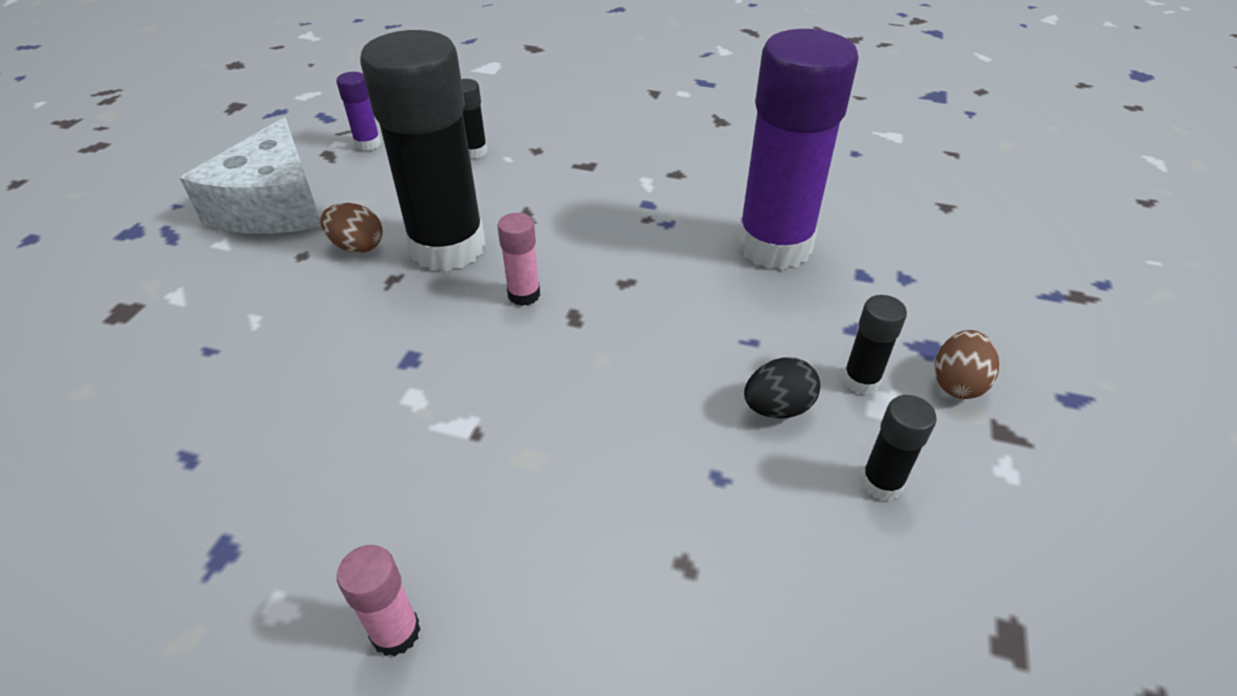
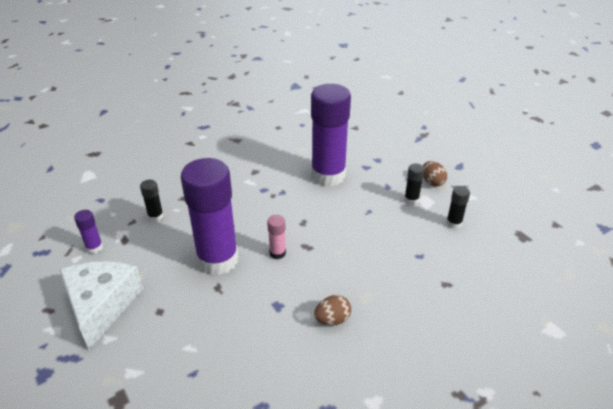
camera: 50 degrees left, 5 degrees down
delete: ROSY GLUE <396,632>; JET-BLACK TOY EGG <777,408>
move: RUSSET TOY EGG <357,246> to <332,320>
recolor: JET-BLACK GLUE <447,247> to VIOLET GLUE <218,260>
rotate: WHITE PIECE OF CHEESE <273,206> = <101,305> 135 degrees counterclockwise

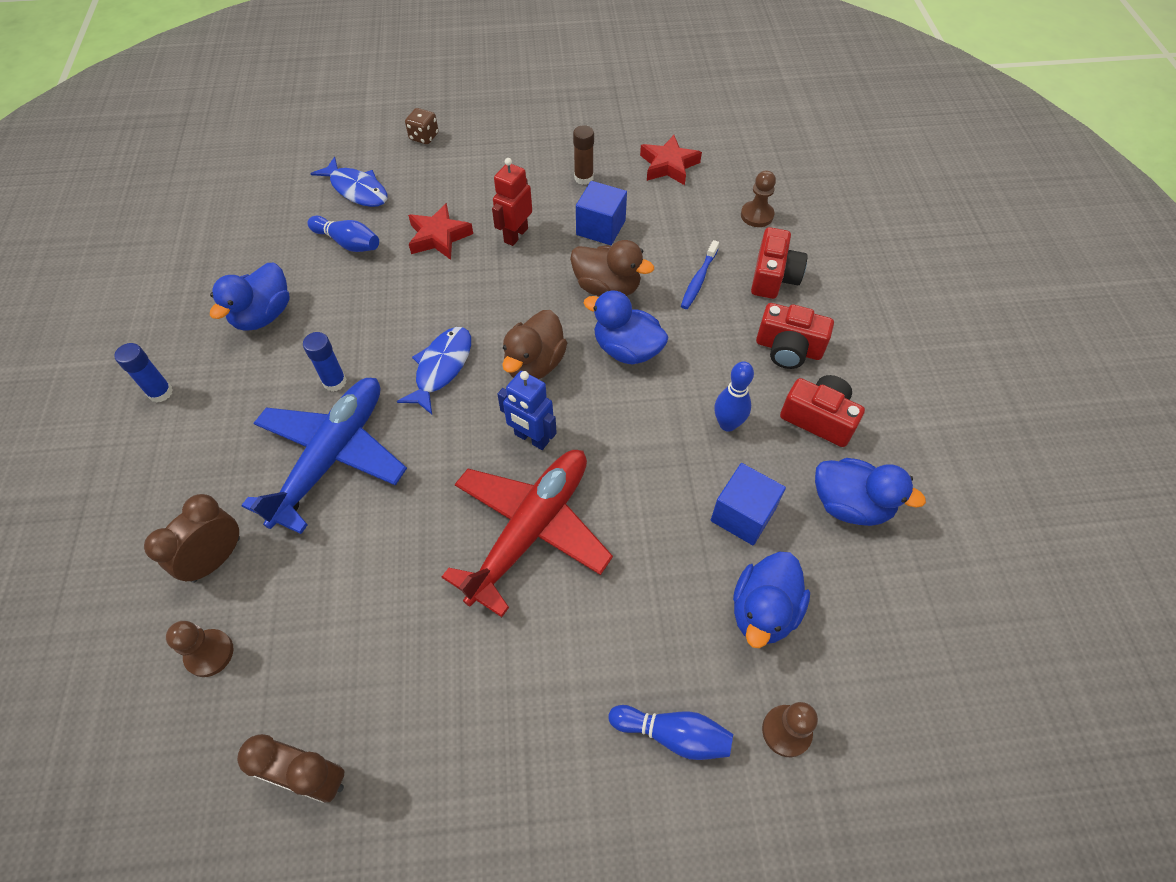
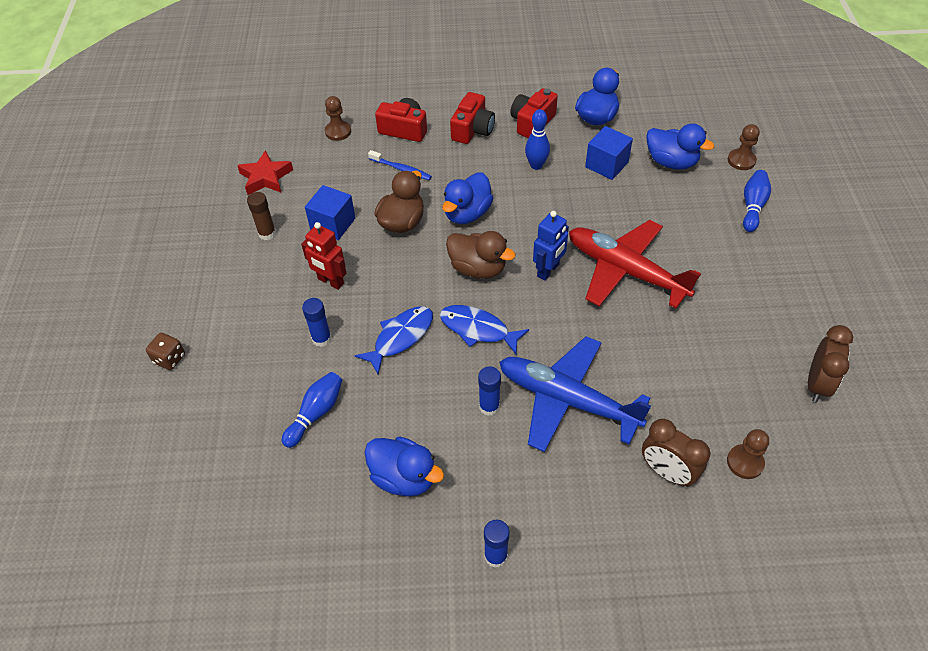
camera: 85 degrees left, 5 degrees down
move: BLUE FISH <357,189> to <400,337>
replace: SCARLET FIVE-POINTED STAR <439,237> to BLUE GLUE <321,339>

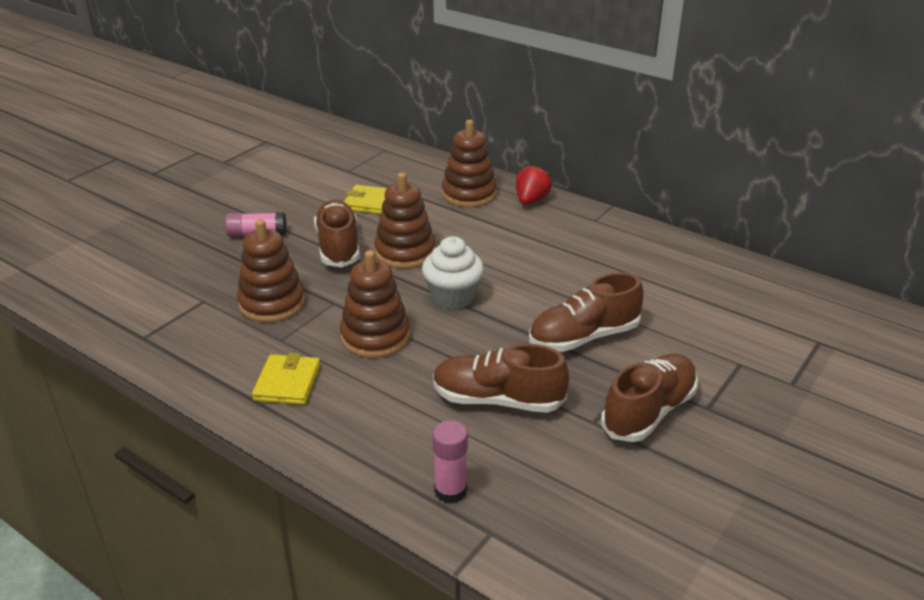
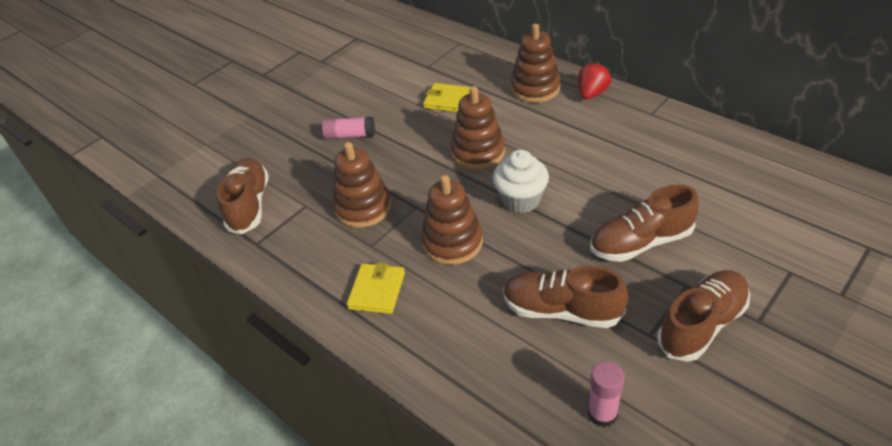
camera: 10 degrees right, 10 degrees up
move: RUSSET SHOE <338,247> to <249,205>; ROSY GLUE <450,491> to <602,413>

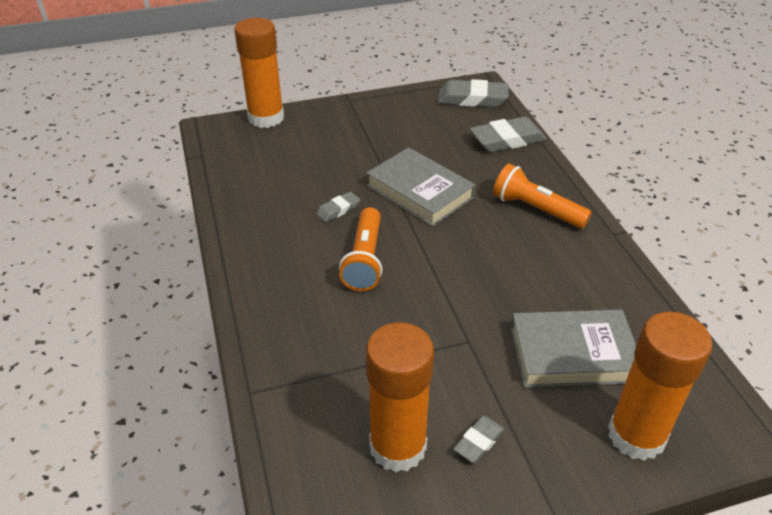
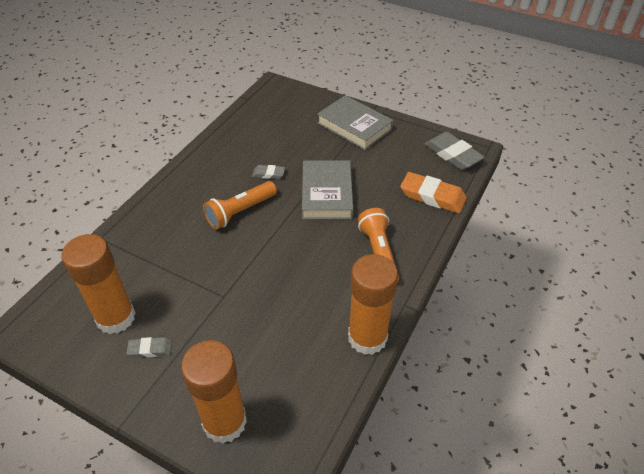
camera: 45 degrees right, 5 degrees up
move: ORANGE-COLOURED GLUE <266,118> to <367,337>; ASH-GREY BOOK <572,354> to <354,126>
recolor: ASH-GREY PENCIL ERASER <507,140> to ORANGE-COLOURED PENCIL ERASER <432,196>

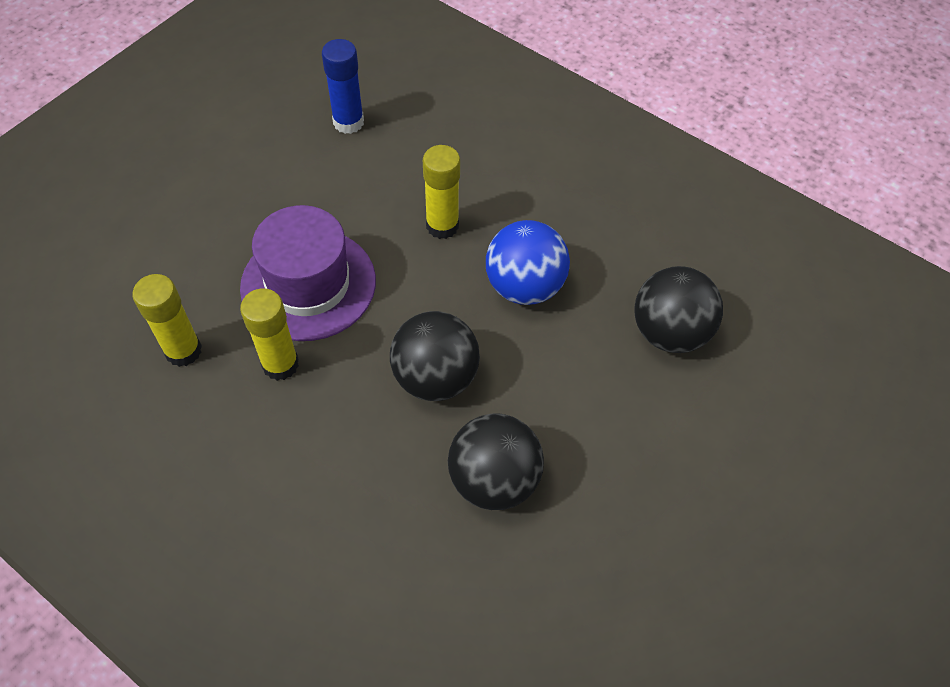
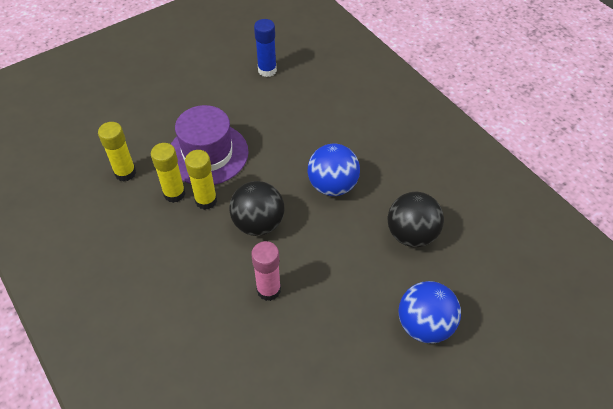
camera: 20 degrees right, 5 degrees down
insert: BLUE PLAY BALL <424,325>
move: YELLOW GLUE <442,225> to <206,200>
replace: JET-BLACK PLAY BALL <493,480> to ROSY GLUE <268,290>

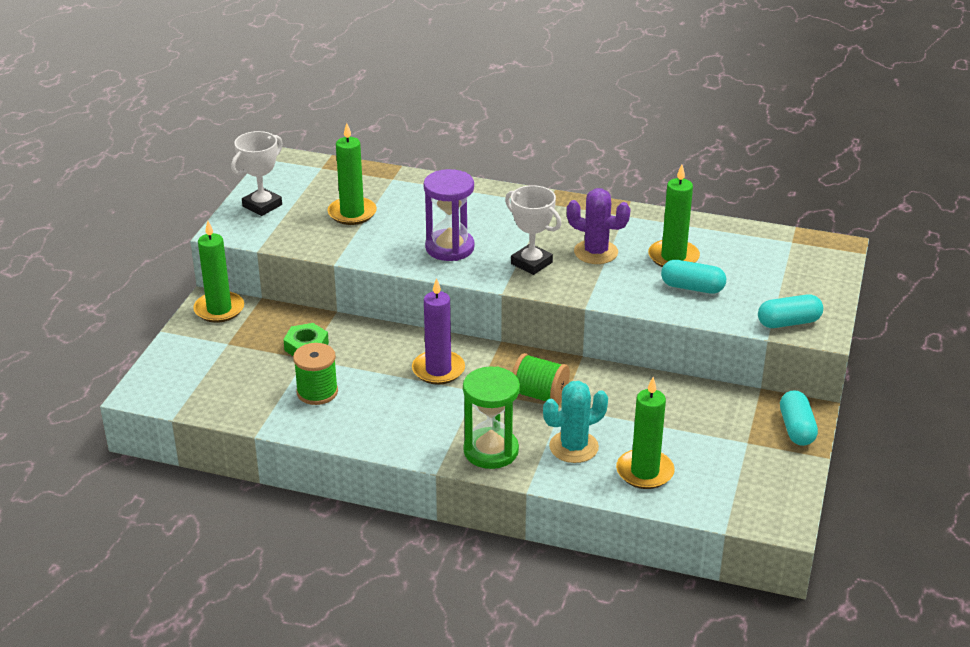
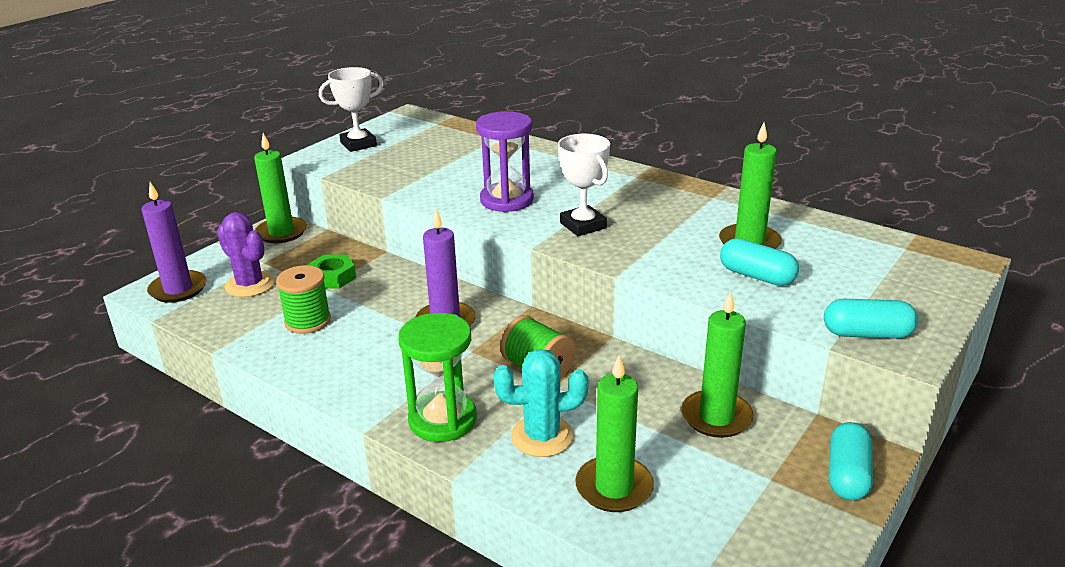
camera: 20 degrees right, 5 degrees down
insert: VIOLET CANDLE <178,289>
move: GREEN CANDLE <352,213> to <716,417>; VIOLET CACTUS <596,252> to <250,285>

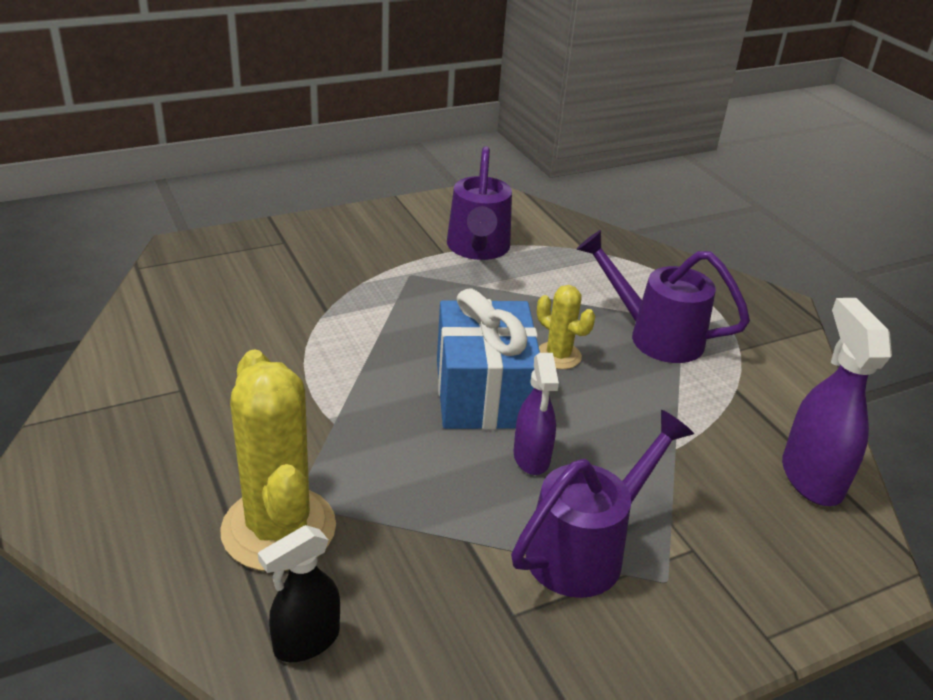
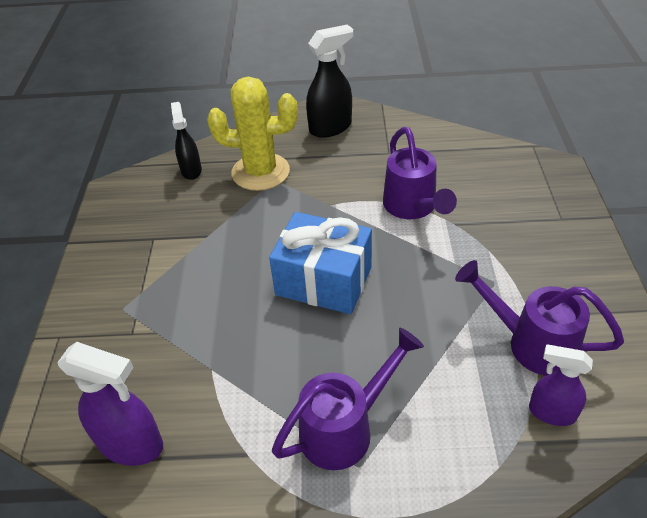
camera: 120 degrees right, 10 degrees up
delete: YELLOW CACTUS <558,356>
insert: JET-BLACK SPRAY BOTTLE <331,127>
move: VIOLET SPRINKLING CAN <586,549> to <413,207>; VIOLET SPRAY BOTTLE <531,458> to <551,412>

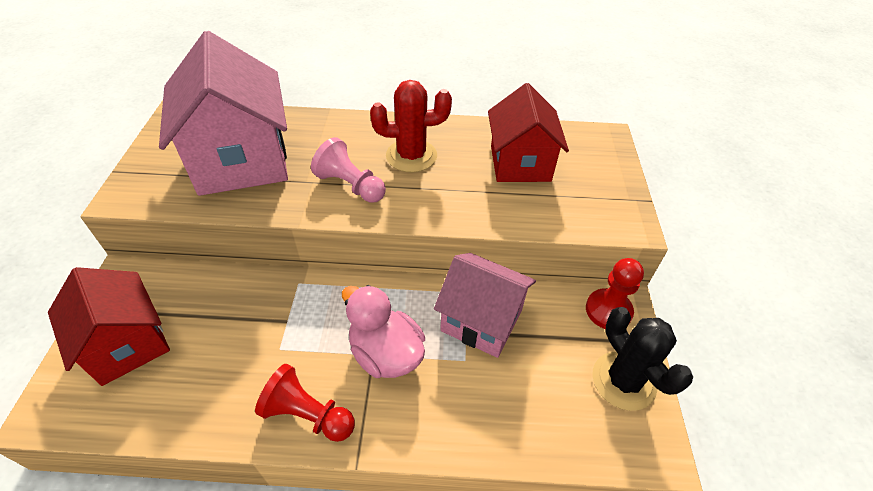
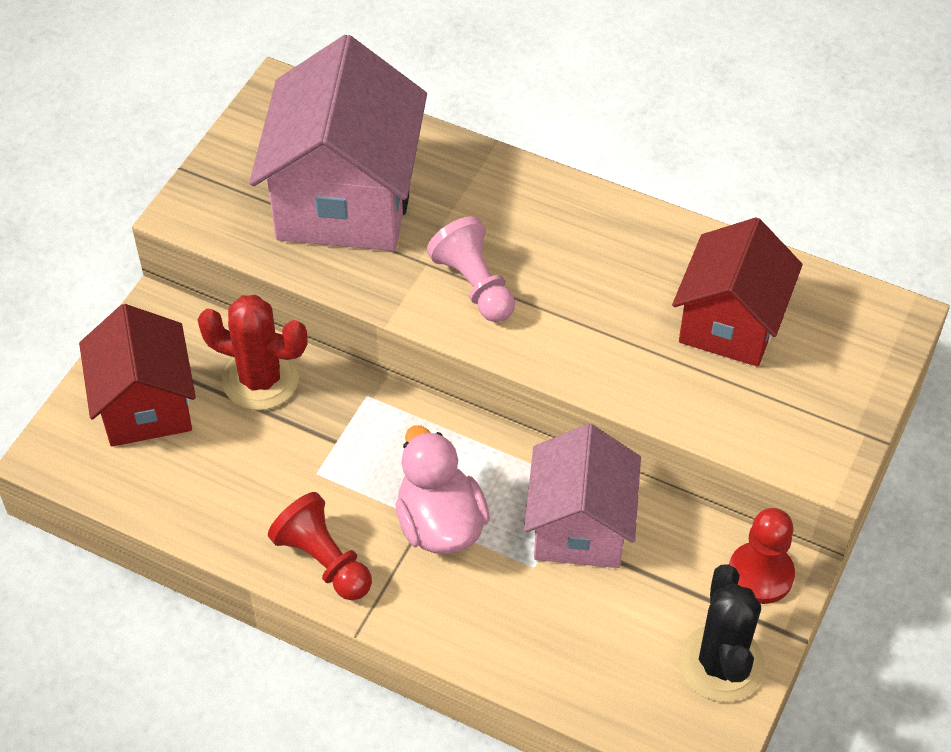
camera: 25 degrees right, 5 degrees up
move: SCARLET CACTUS <411,156> to <260,379>
rotate: ROSY TOY HOUSE <481,321> = <580,527> 45 degrees clockwise

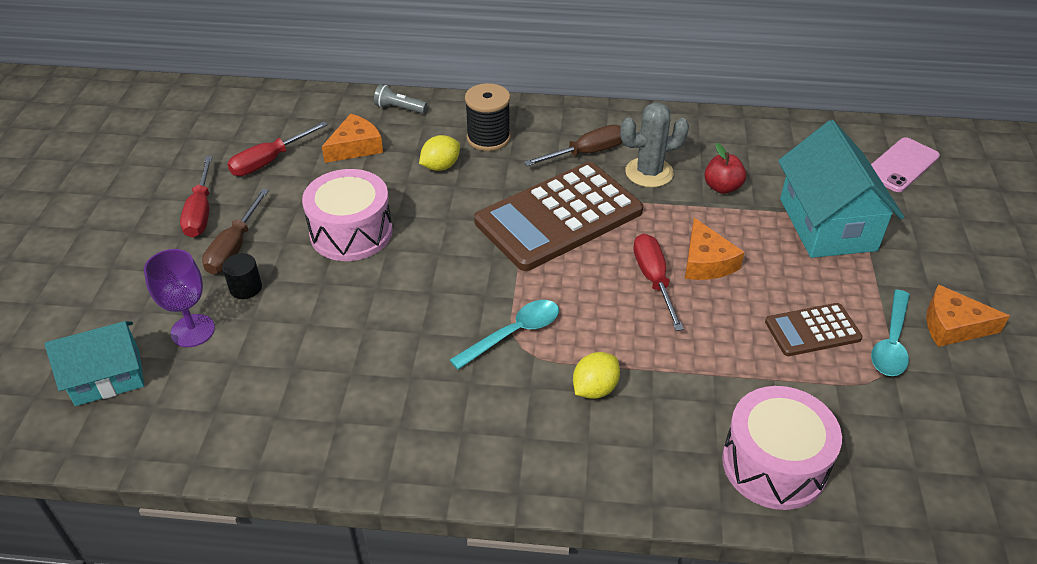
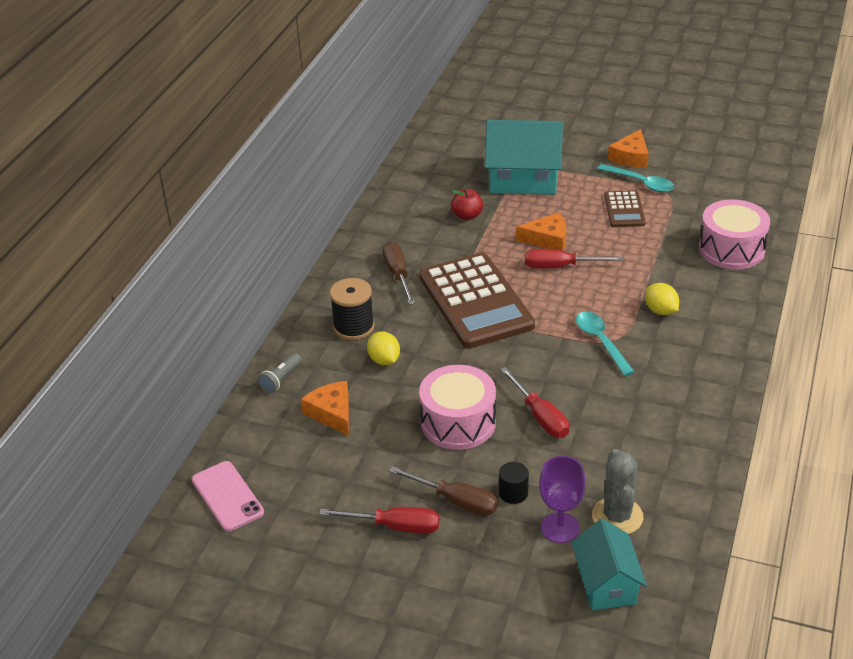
camera: 75 degrees left, 5 degrees down
move: SCARLET HAND SCREWDRIVER <269,161> to <540,416>; ASH-GREY CACTUS <649,172> to <617,516>; ROSY MOBILE PHONE <901,165> to <227,496>

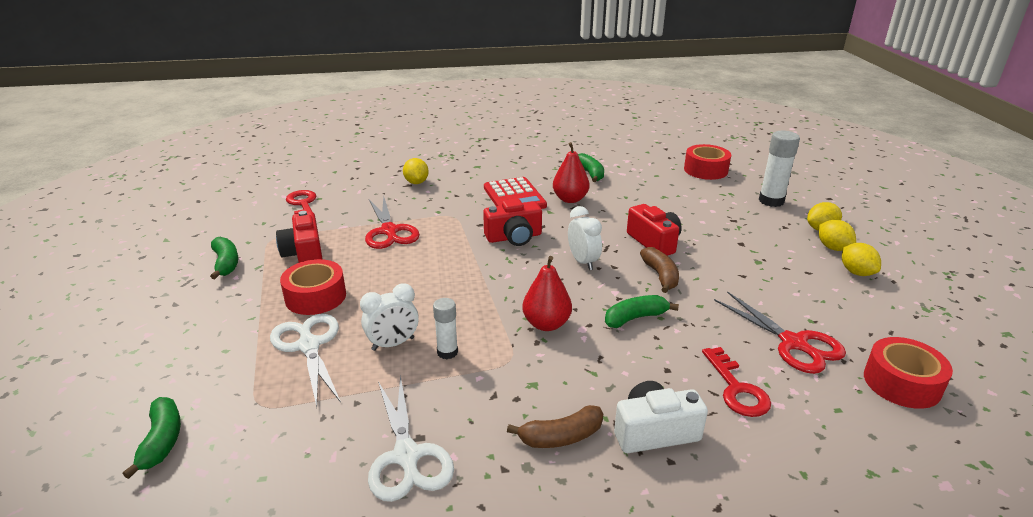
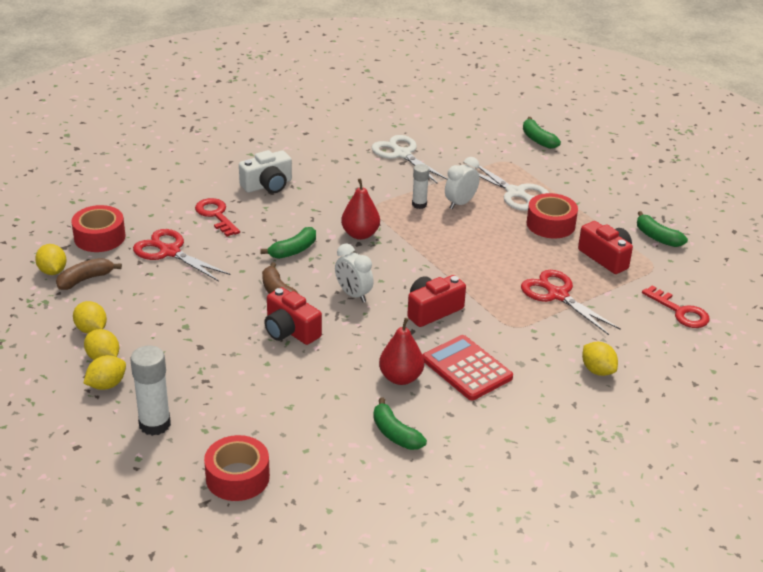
camera: 160 degrees right, 5 degrees up
insert: YELLOW TOY LEMON <52,271>
move: RUSSET BANANA FRUIT <561,437> to <85,279>

